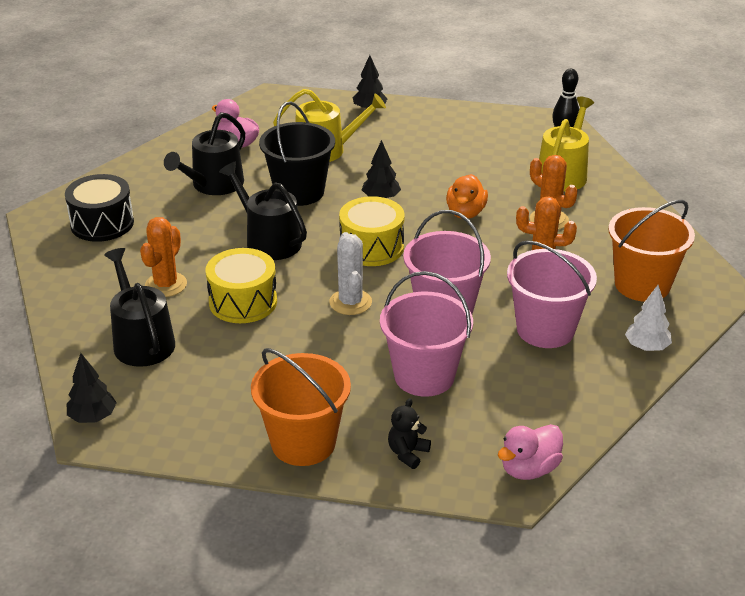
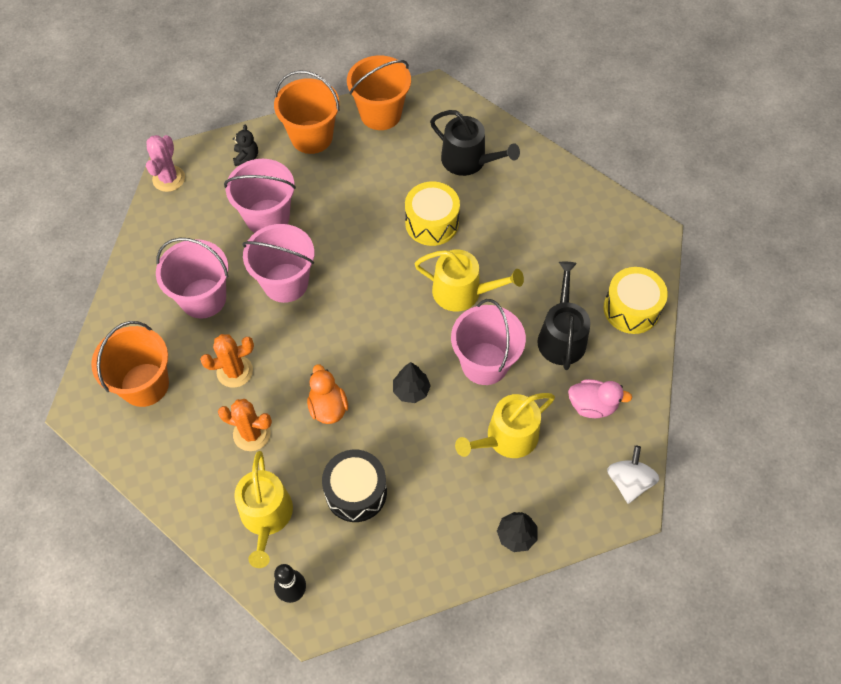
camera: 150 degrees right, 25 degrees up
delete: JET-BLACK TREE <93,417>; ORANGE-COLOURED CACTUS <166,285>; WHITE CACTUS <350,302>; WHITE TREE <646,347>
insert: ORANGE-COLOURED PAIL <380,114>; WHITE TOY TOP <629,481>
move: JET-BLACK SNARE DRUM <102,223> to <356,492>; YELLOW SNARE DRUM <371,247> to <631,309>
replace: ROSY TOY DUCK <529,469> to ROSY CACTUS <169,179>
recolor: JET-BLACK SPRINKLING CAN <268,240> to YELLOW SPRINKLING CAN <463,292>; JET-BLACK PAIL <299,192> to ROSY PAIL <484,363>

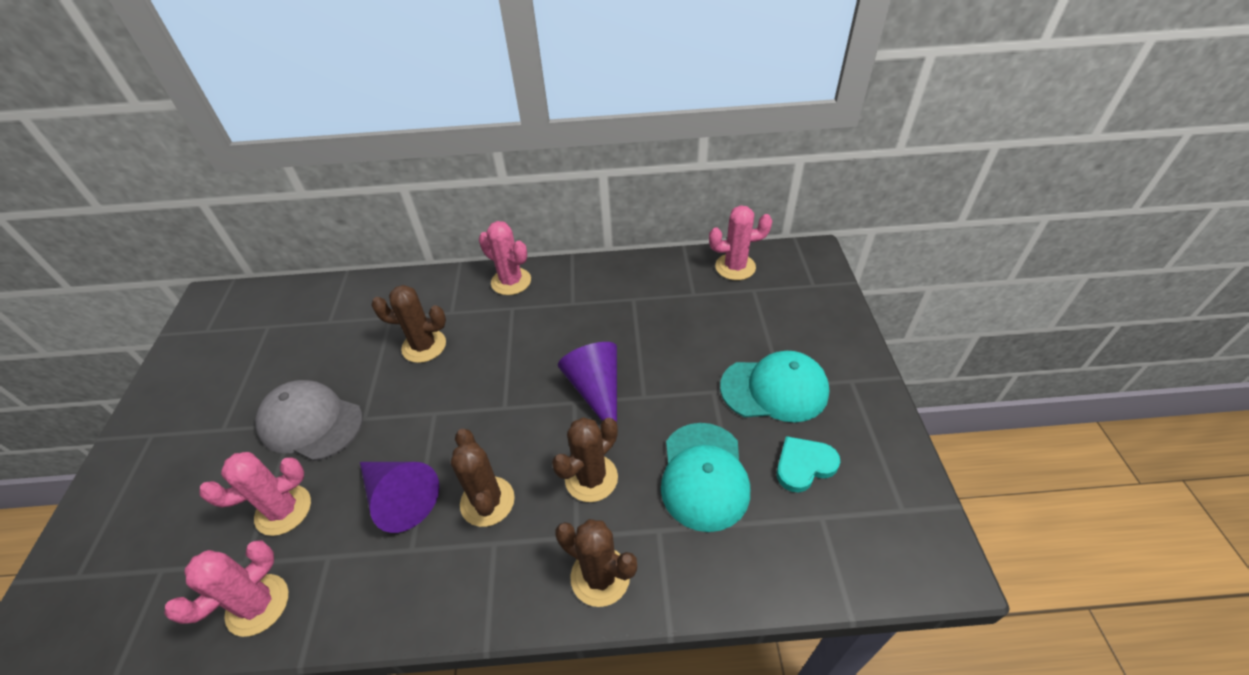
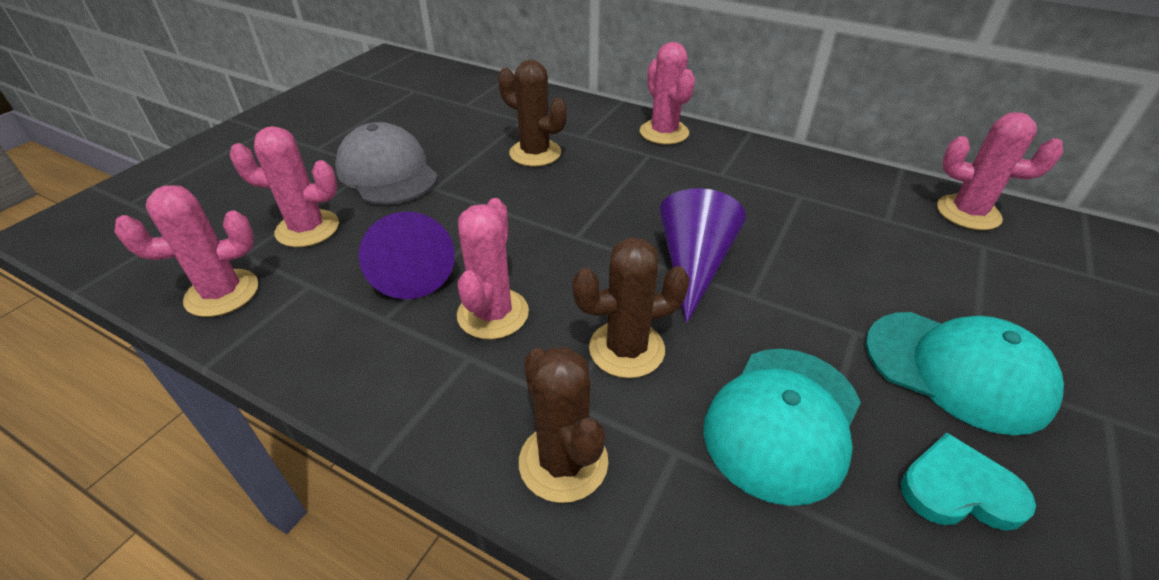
camera: 30 degrees right, 5 degrees down
recolor: RUSSET CACTUS <487,501> to ROSY CACTUS <493,314>

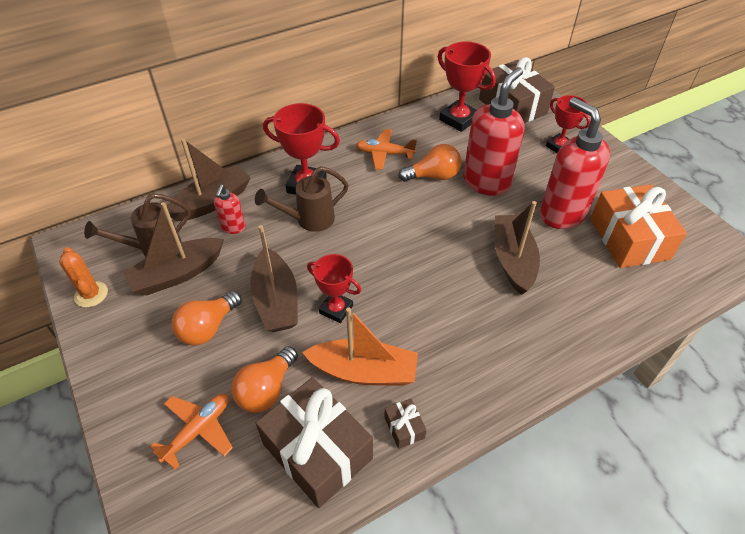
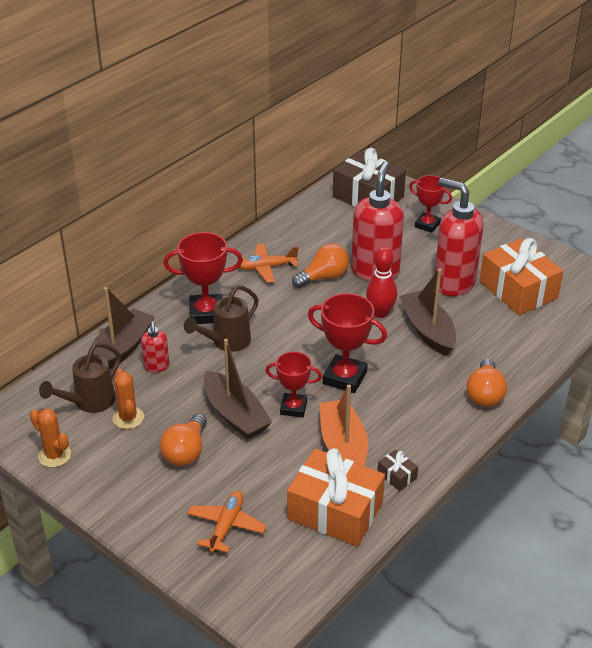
camera: 20 degrees left, 10 degrees down
insert: SCARLET SKITTLE <380,313>
move: ORANGE-COLOURED LIGHT BULB <266,390> to <484,394>; SCARLET AWARD CUP <458,119> to <344,378>
replace: RUSSET SAILBOAT <177,274> to ORANGE-COLOURED CACTUS <128,418>
recolor: RUSSET PRESENT <317,451> to ORANGE-COLOURED PRESENT <335,511>
rotate: ORANGE-COLOURED SAILBOAT <364,371> = <343,447> 90 degrees counterclockwise

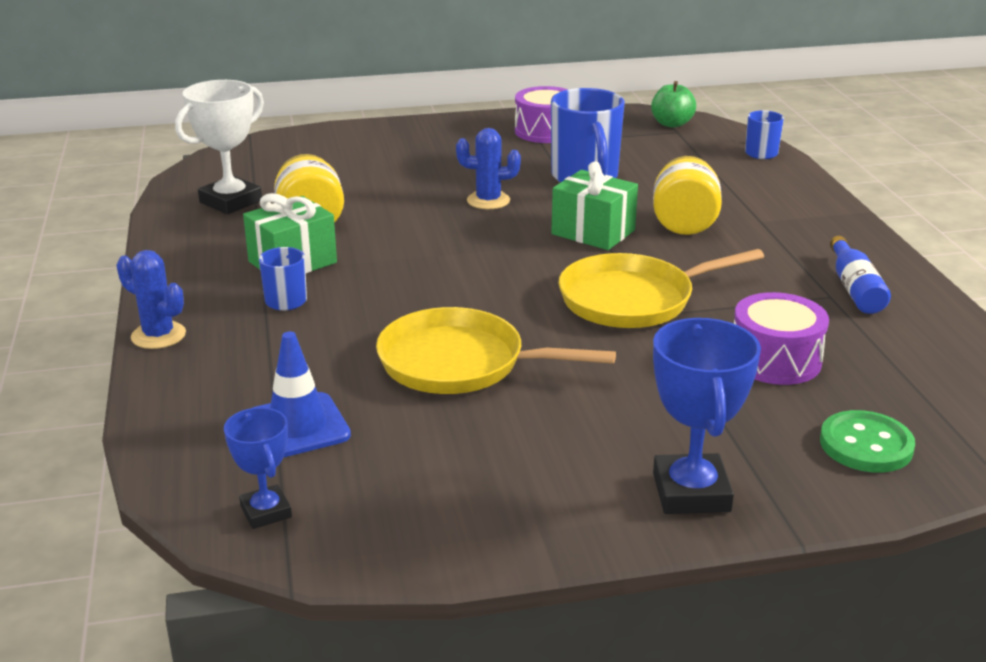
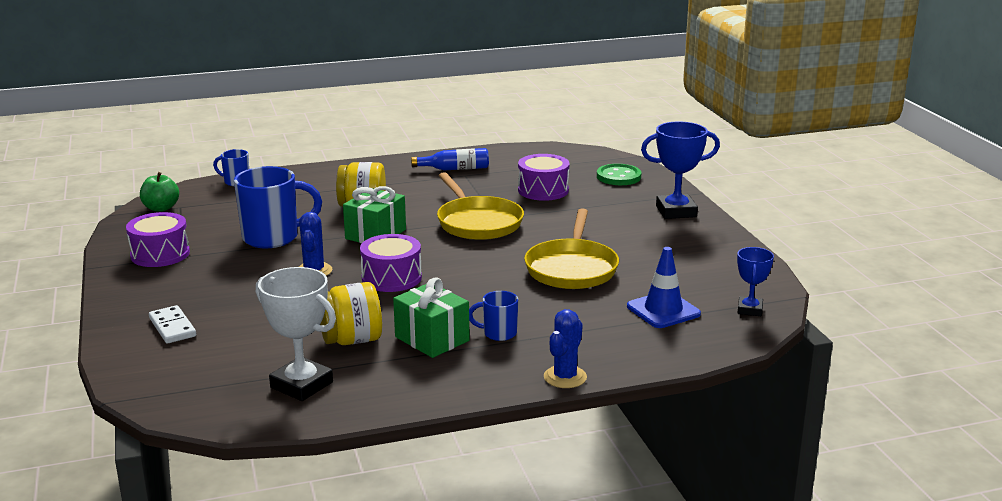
camera: 95 degrees left, 5 degrees down
insert: WHITE DOMINO PIECE <172,327>; VIOLET SNARE DRUM <391,278>
rotate: BLUE AWARD CUP <266,512> = <750,310> 45 degrees counterclockwise

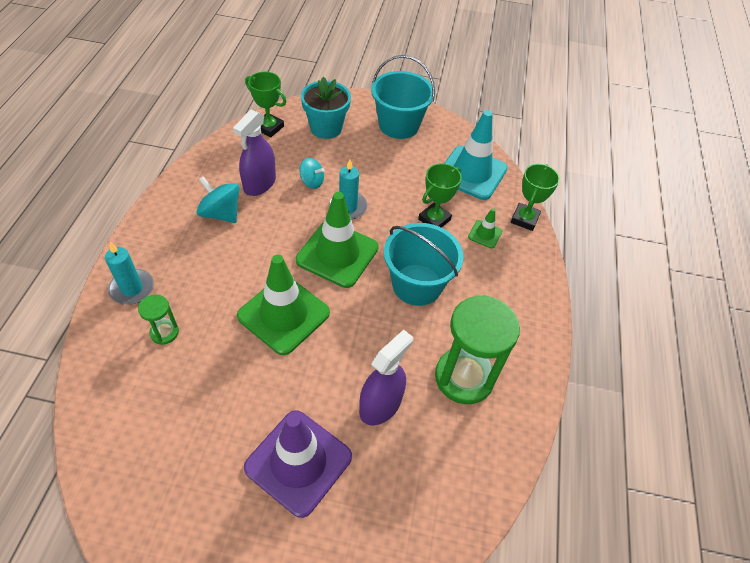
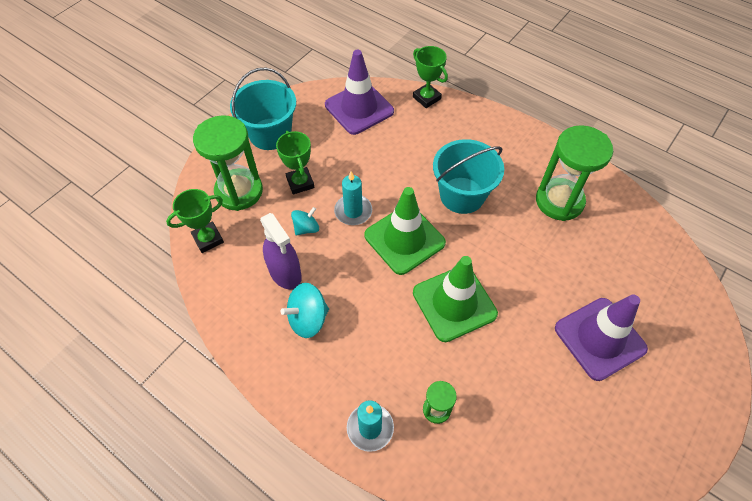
camera: 60 degrees left, 5 degrees up
delete: VIOLET SPRAY BOTTLE <380,405>; GREEN ROAD CONE <485,234>
move: GREEN AWARD CUP <434,219> to <300,183>
replace: AQUA POTTED PLANT <326,128> to GREEN SAND TIMER <239,191>
recolor: AQUA ROAD CONE <472,173> to VIOLET ROAD CONE <359,108>

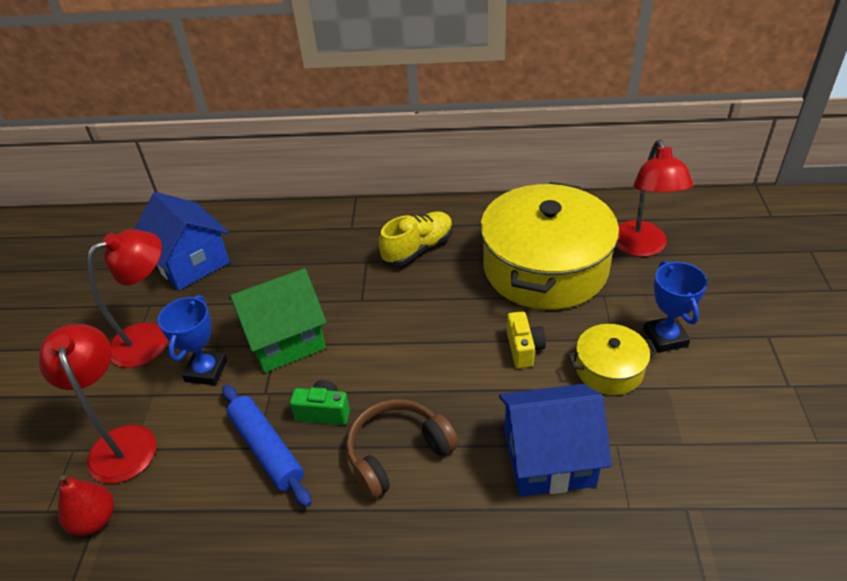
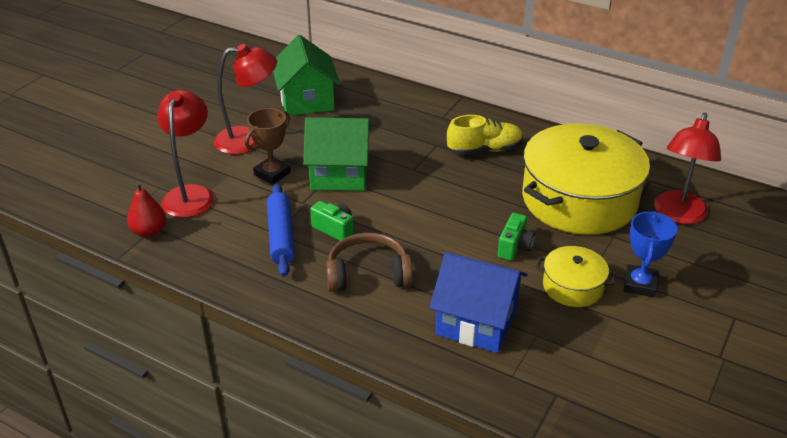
camera: 25 degrees right, 5 degrees down
recolor: BLUE TOY HOUSE <191,262> to GREEN TOY HOUSE <306,100>; BLUE AWARD CUP <206,371> to RUSSET AWARD CUP <272,174>; YELLOW CAMERA <524,349> to GREEN CAMERA <515,247>

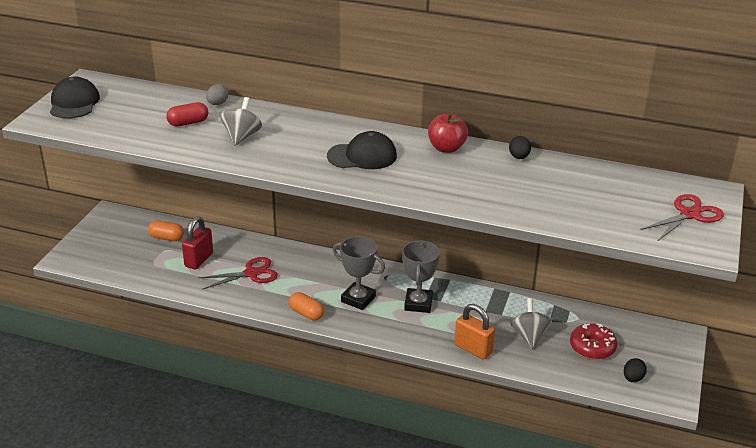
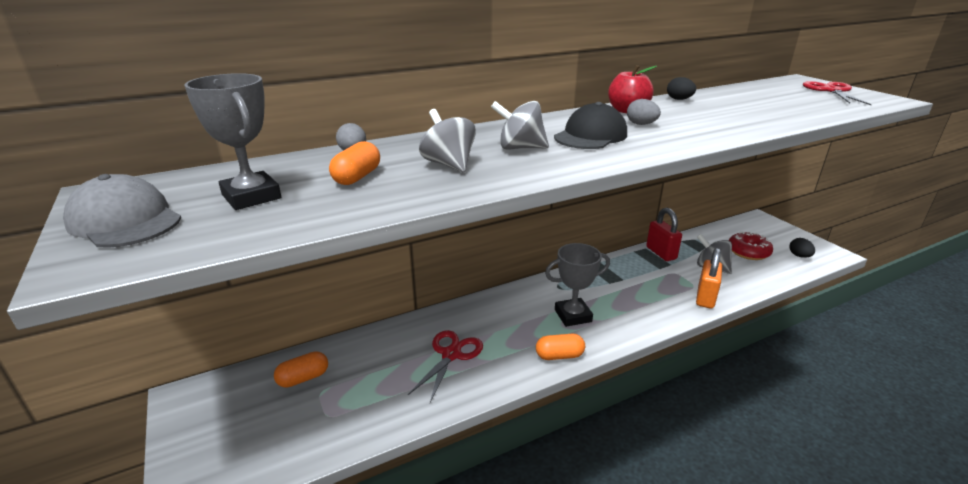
camera: 45 degrees left, 5 degrees down
insert: ASH-GREY TOY TOP <520,148>; ASH-GREY TOY EGG <641,124>
move: SCARLET SMALL LOCK <199,260> to <661,253>; ASH-GREY AWARD CUP <418,303> to <251,196>
recolor: JET-BLACK PEAKED CAP <74,103> to ASH-GREY PEAKED CAP <125,220>; SCARLET PILL <188,123> to ORANGE-COLOURED PILL <357,177>
rotate: ORANGE-COLOURED SMALL LOCK <473,349> = <705,298> 60 degrees counterclockwise

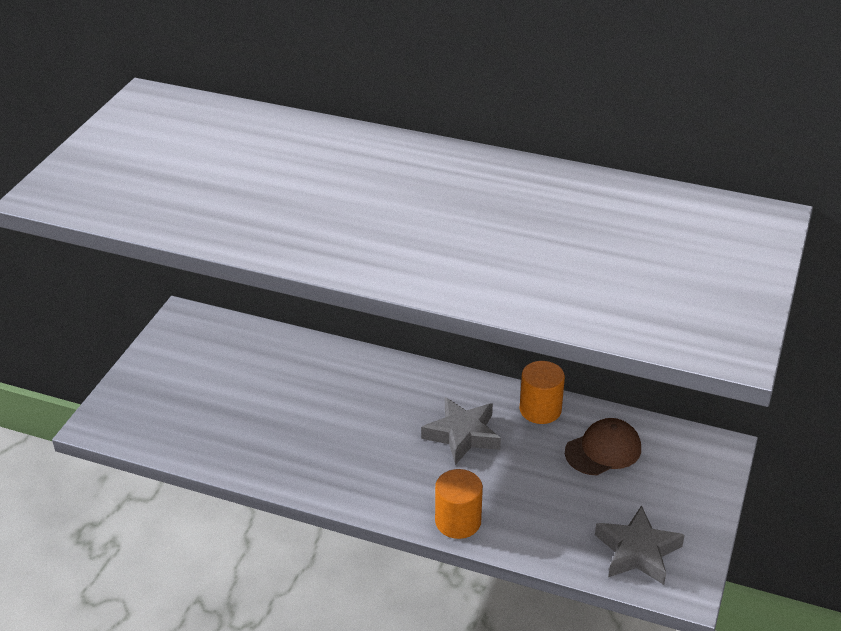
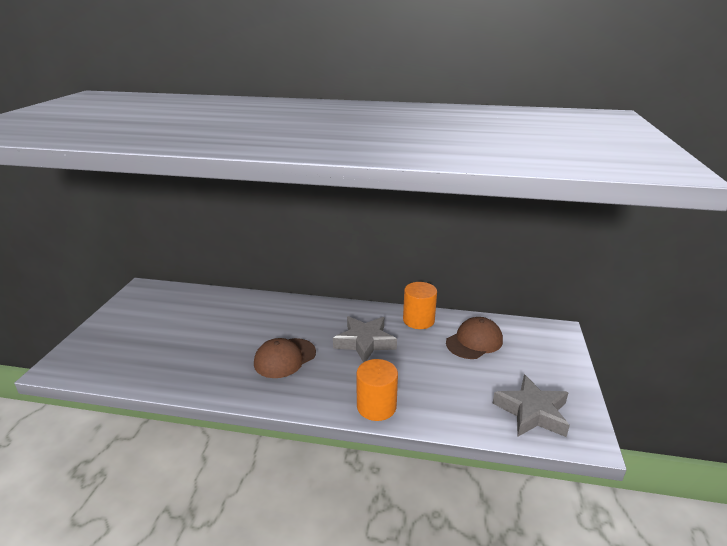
camera: 10 degrees left, 10 degrees down
insert: RUSSET PEAKED CAP <285,358>

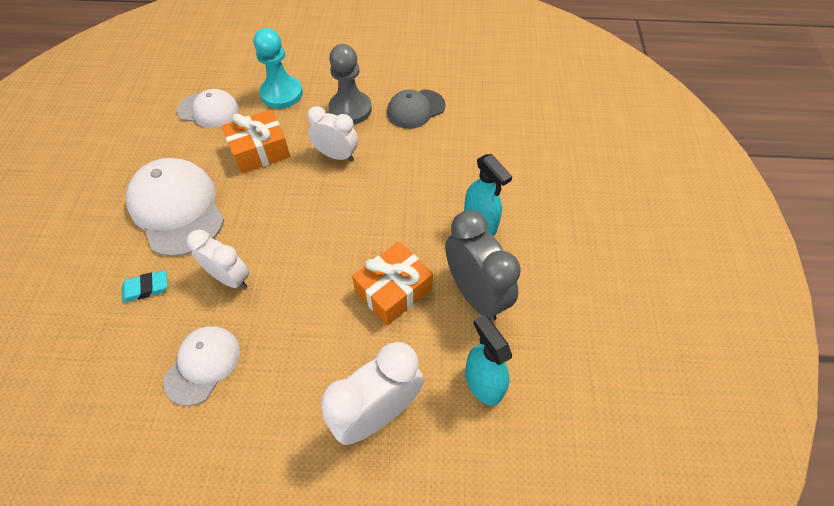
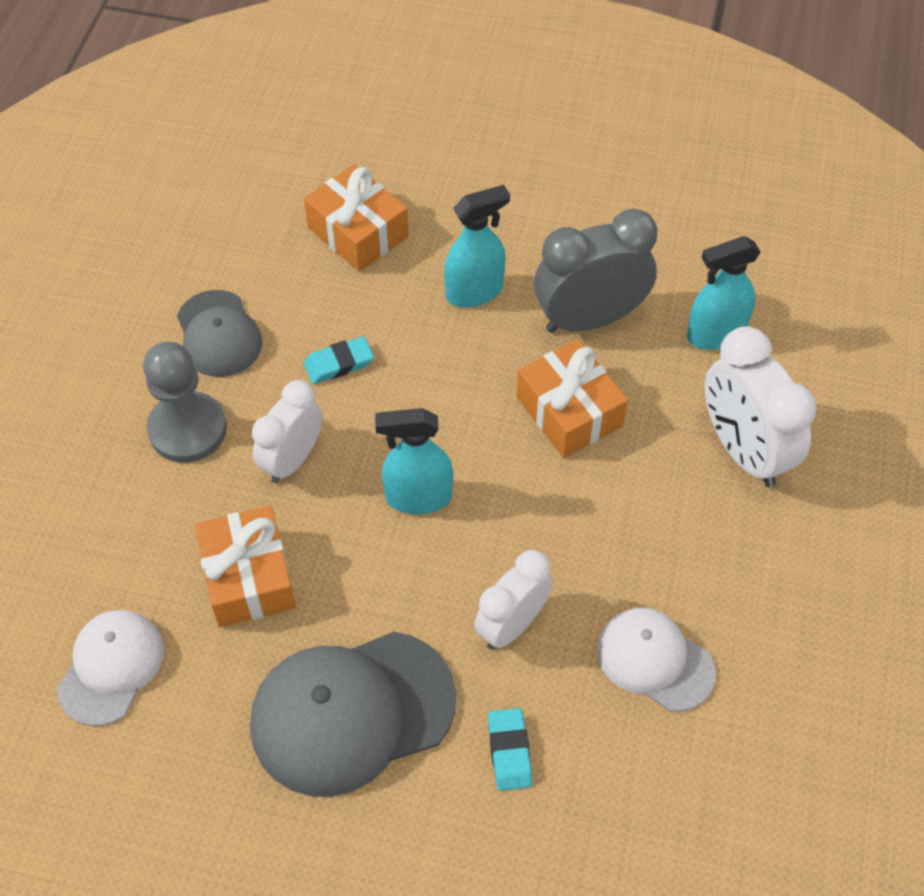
camera: 80 degrees left, 0 degrees up
delete: AQUA CHESS PAWN <281,94>
insert: ORANGE-COLOURED PRESENT <358,232>; AQUA PENCIL ERASER <339,363>; AQUA SPRAY BOTTLE <418,497>
recolor: WHITE PEAKED CAP <177,209> to ASH-GREY PEAKED CAP <352,712>

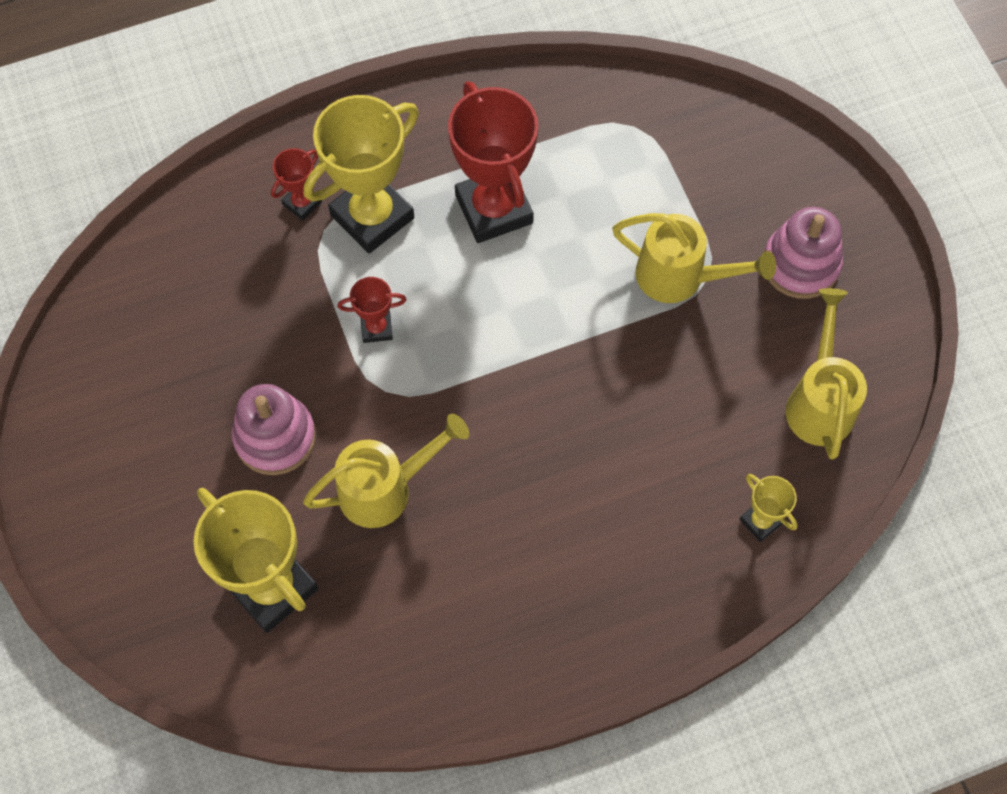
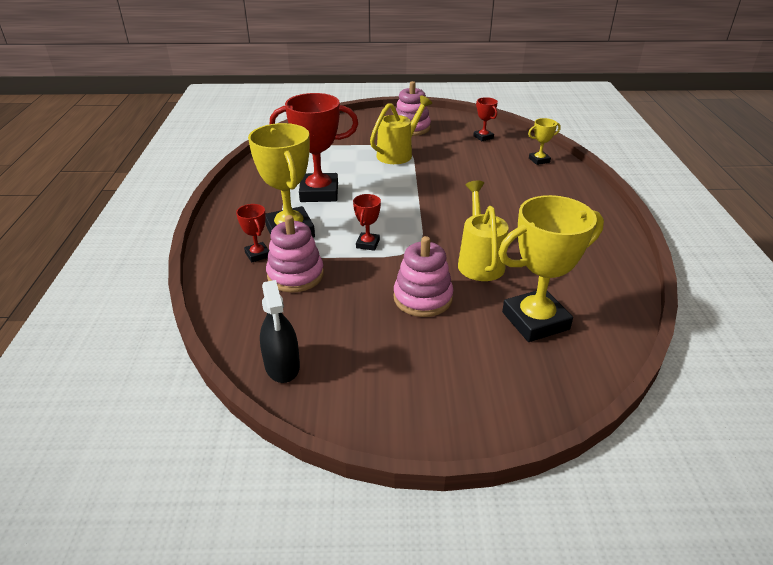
camera: 70 degrees left, 30 degrees down
insert: JET-BLACK SPRAY BOTTLE <282,365>; ROSY RING STACKER <295,275>
replace: YELLOW SPRINKLING CAN <819,402> to SCARLET AWARD CUP <483,137>

